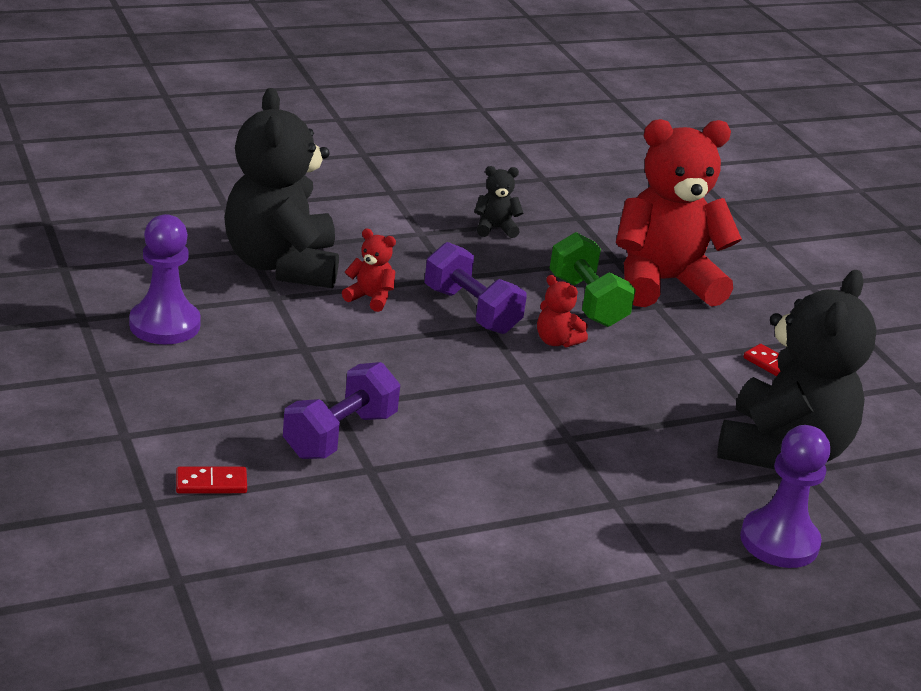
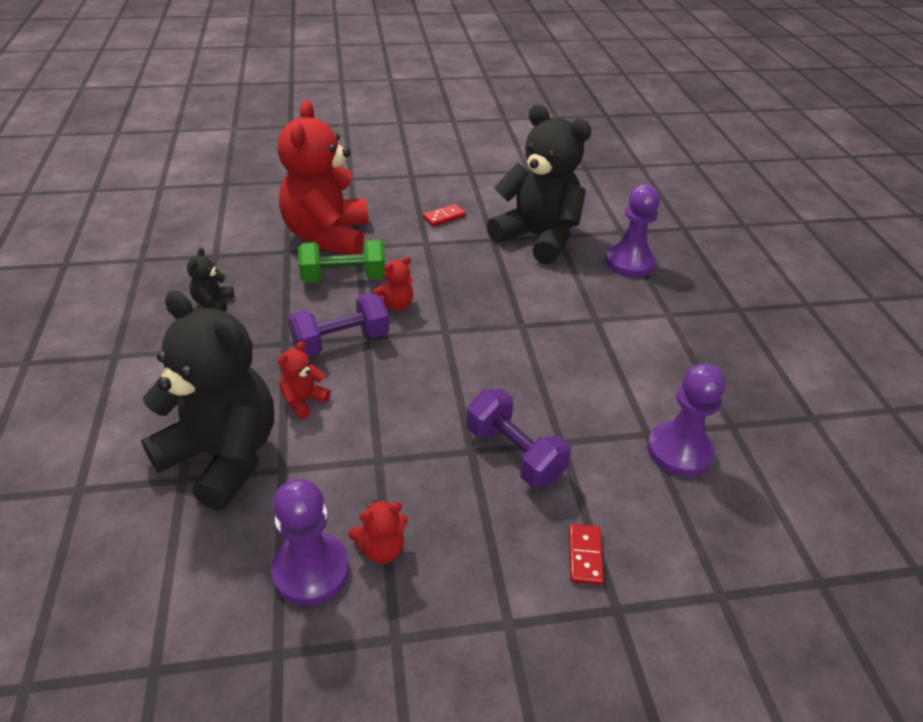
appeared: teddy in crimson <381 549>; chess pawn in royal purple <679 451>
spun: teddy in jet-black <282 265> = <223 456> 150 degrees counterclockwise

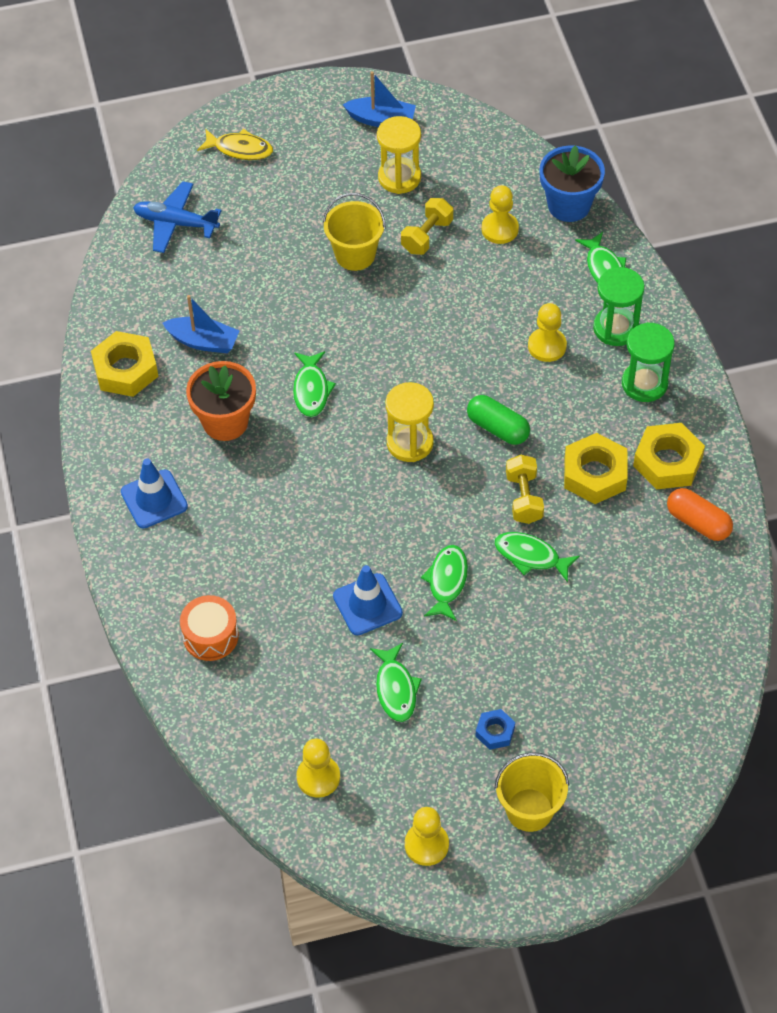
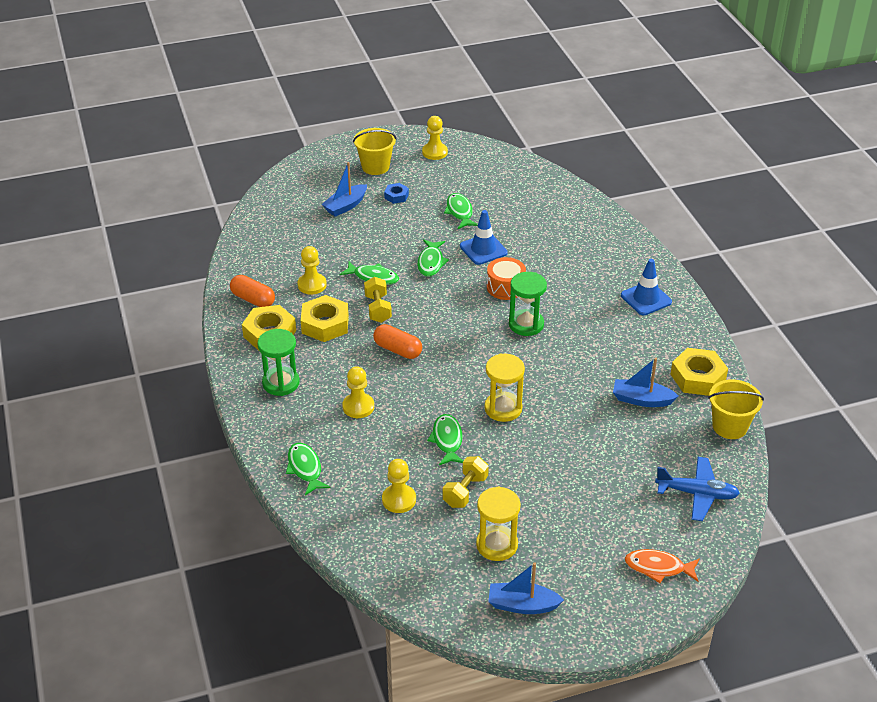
missing: plant pot in bright orange <225 422>; plant pot in cobalt <569 205>
appeared: sailboat in cobalt <345 206>
relocated: drum in bright orange <210 636> to <505 287>; toy fish in green <311 390> to <447 440>; chess pawn in golden <318 777> to <312 285>; sand bucket in golden <355 255> to <729 426>; sandglass in golden <410 443> to <503 408>; sandglass in green <615 328> to <526 324>
colour: toy fish in golden <240 149> to toy fish in bright orange <658 567>; capsule in green <498 428> to capsule in bright orange <397 350>

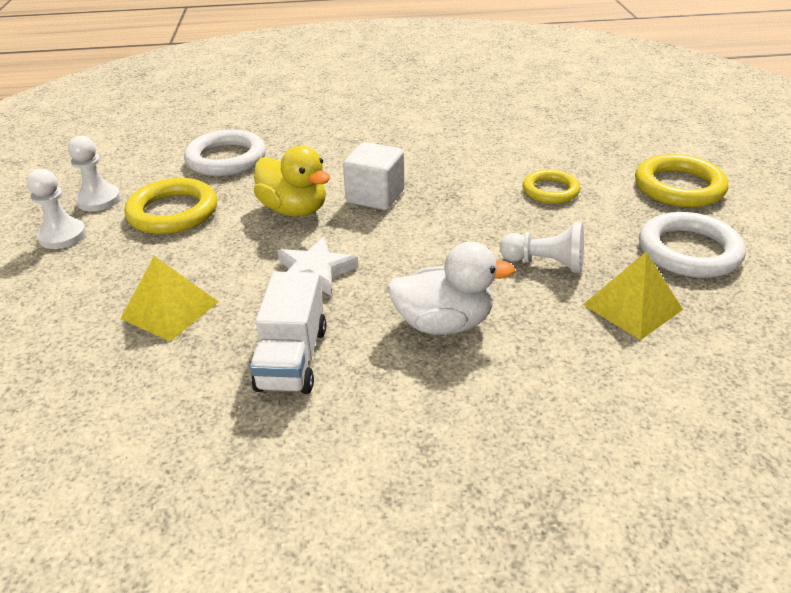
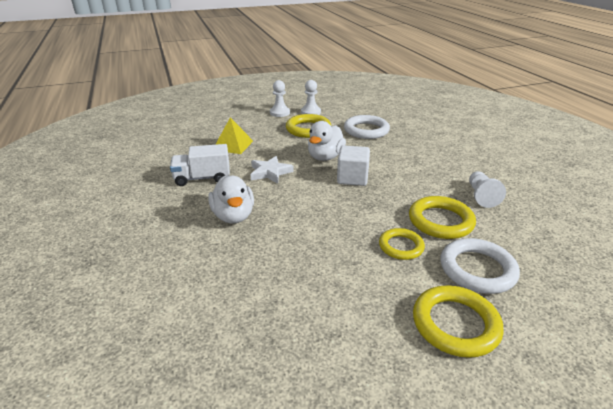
missing: pyramid shape in golden <632 307>
appeared: hoop in golden <440 221>
relocated: chess pawn in white <545 263> to <481 196>; hoop in white <688 251> to <477 269>
colour: duck in golden <294 210> to duck in white <325 157>

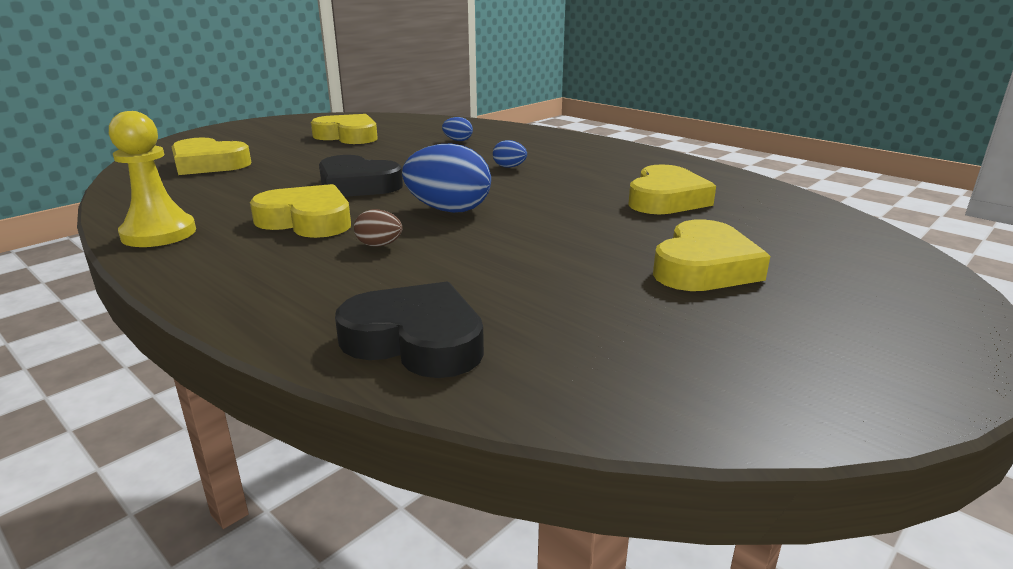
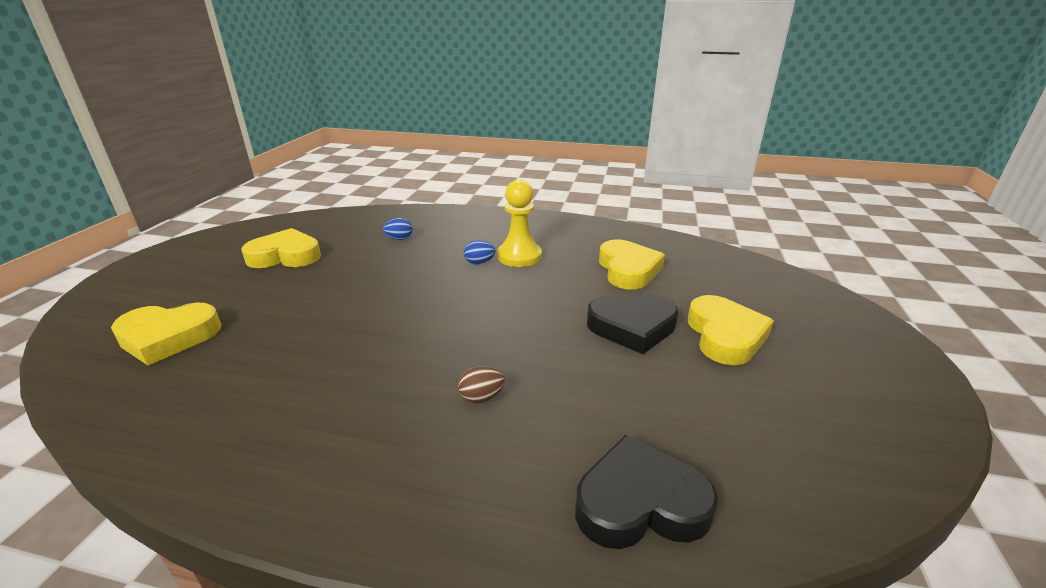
missing: love heart in golden <307 220>; toy egg in cobalt <448 210>
relocated: chess pawn in golden <159 233> to <519 256>; love heart in jet-black <357 185> to <632 327>

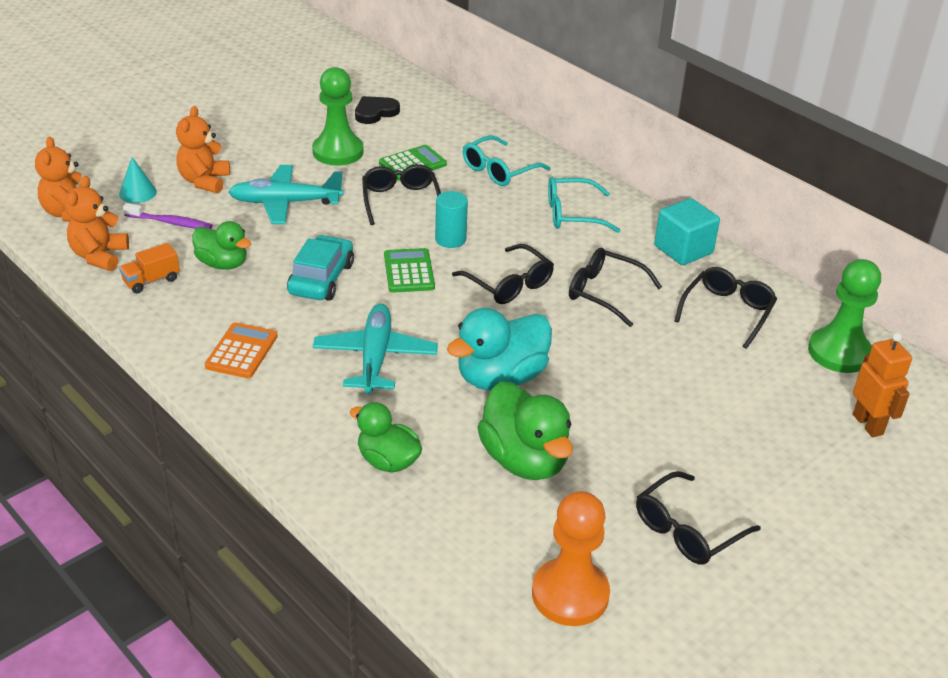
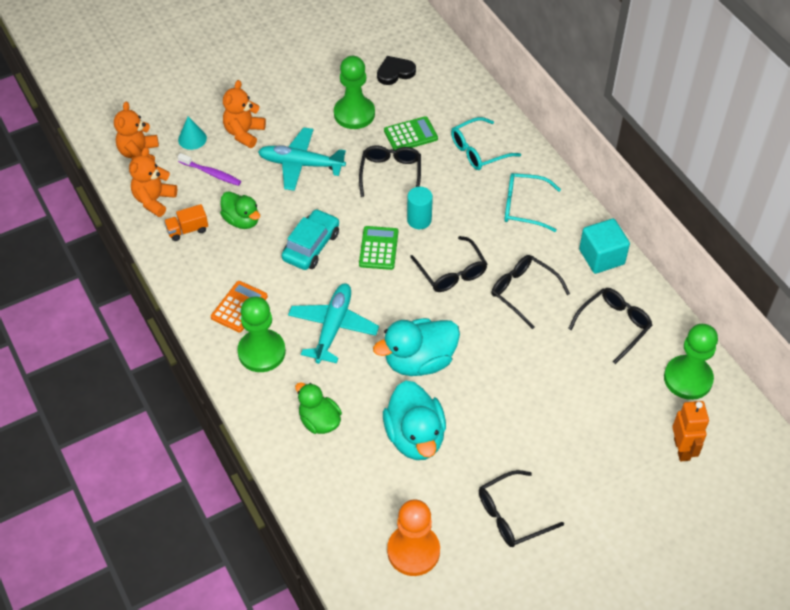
appeared: chess pawn in green <261 352>
colour: duck in green <524 460> to duck in teal <415 437>

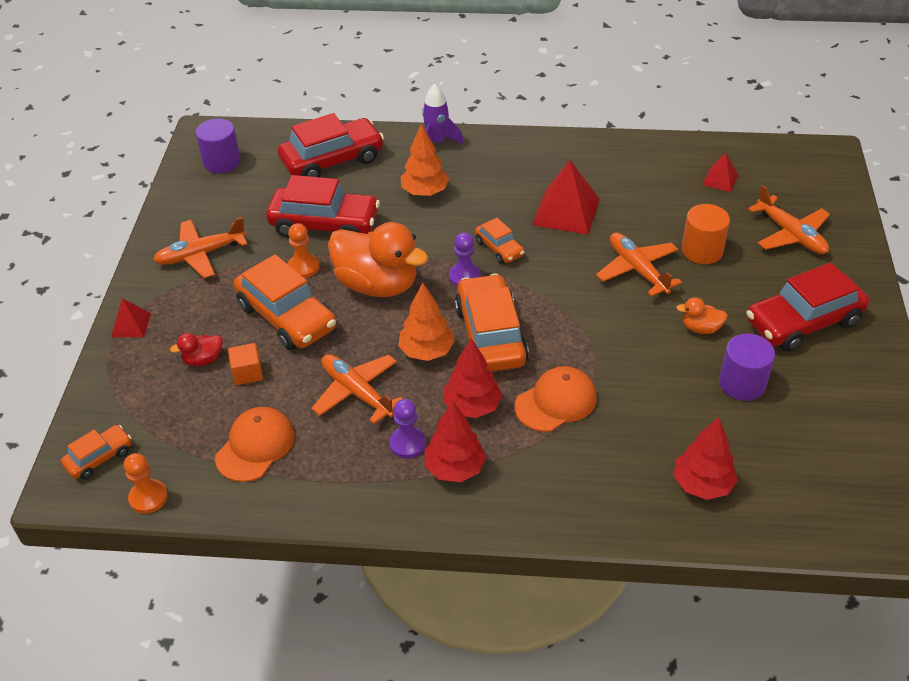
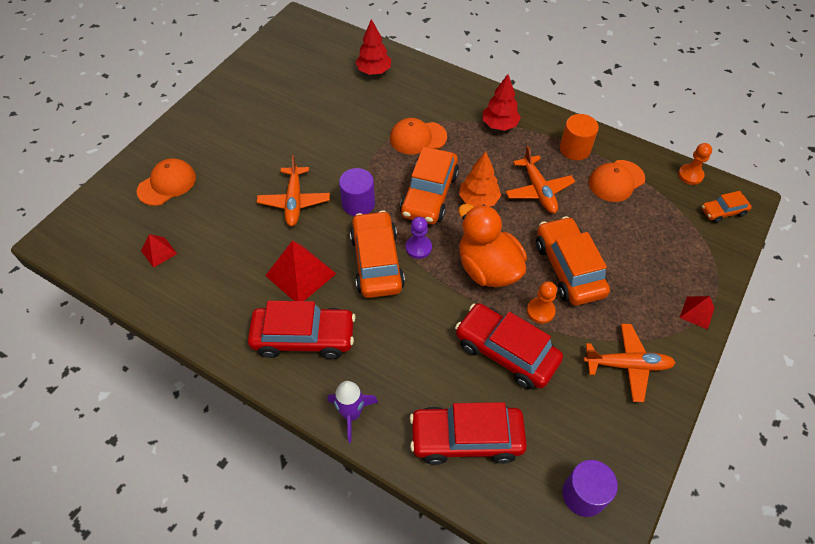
missing: duck in crimson <203 359>; block in bright orange <247 373>; chess pawn in royal purple <407 443>; toy tree in bright orange <425 192>; toy tree in crimson <472 406>; duck in bright orange <700 328>
relocated: cylinder shape in bright orange <702 250> to <575 149>; cylinder shape in royal purple <742 383> to <358 204>; automobile in crimson <803 322> to <304 337>
exchanged: toy plane in bright orange <791 235> to baseball cap in bright orange <167 184>
size: automobile in bright orange <499 248> = <376 262> x1.94

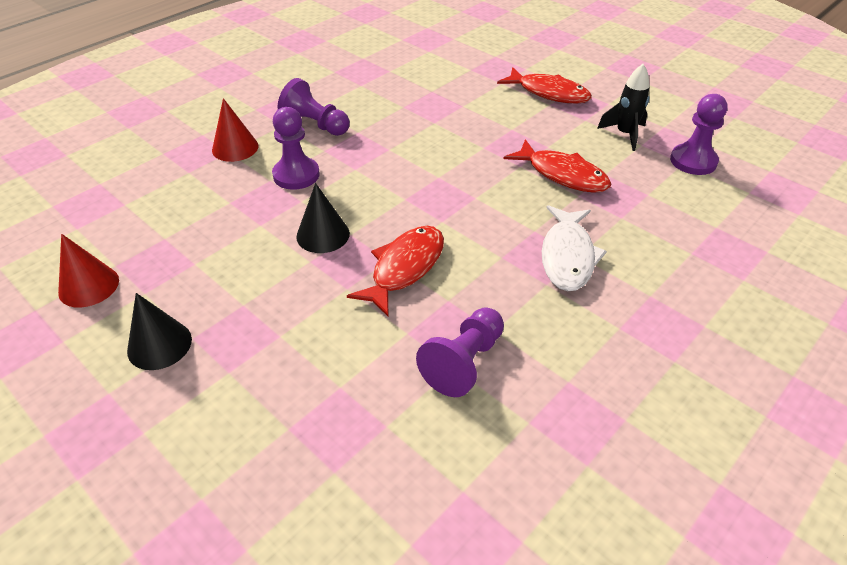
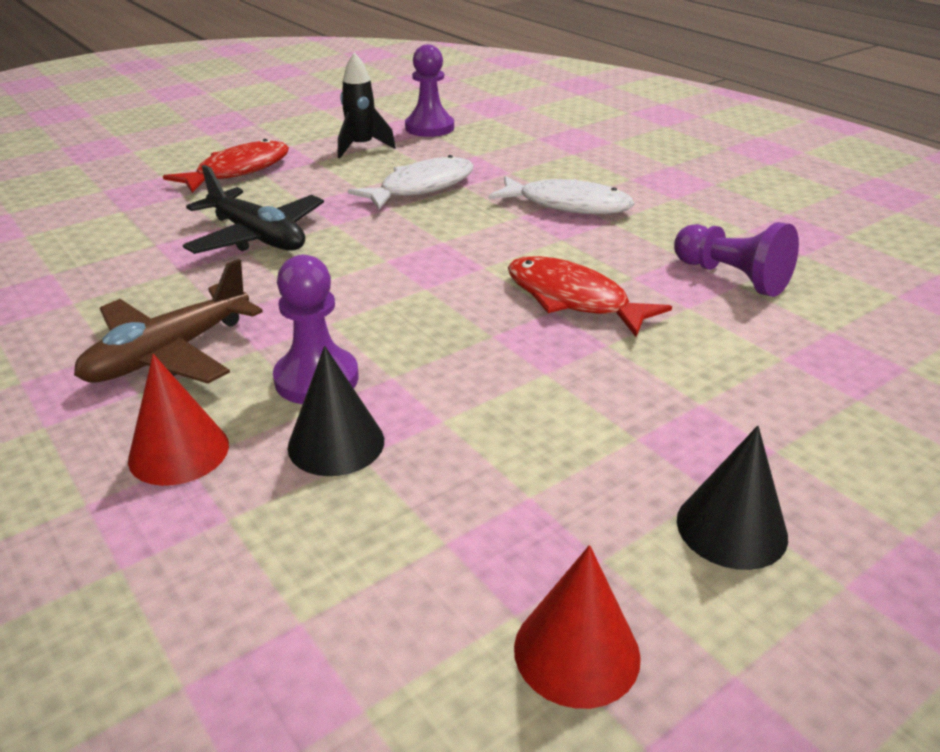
appeared: toy plane in jet-black <257 237>
relocated: cone shape in jet-black <323 235> to <336 443>
exchanged: chess pawn in royal purple <315 125> to toy plane in dark brown <169 354>
colour: toy fish in crimson <562 175> to toy fish in white <421 187>

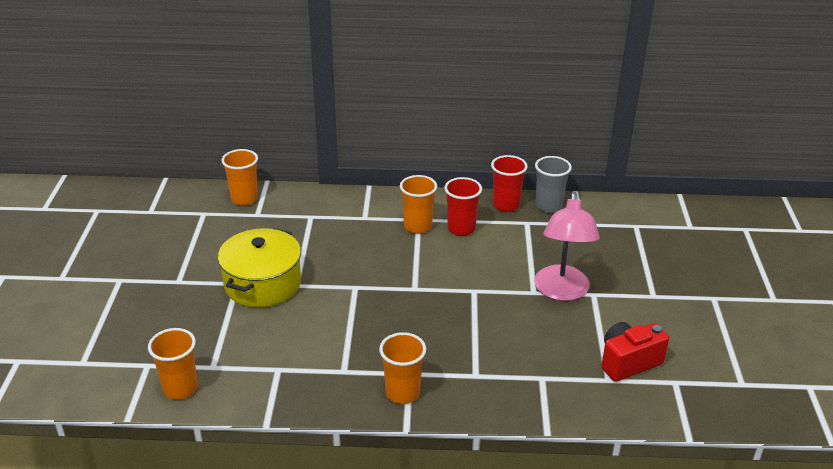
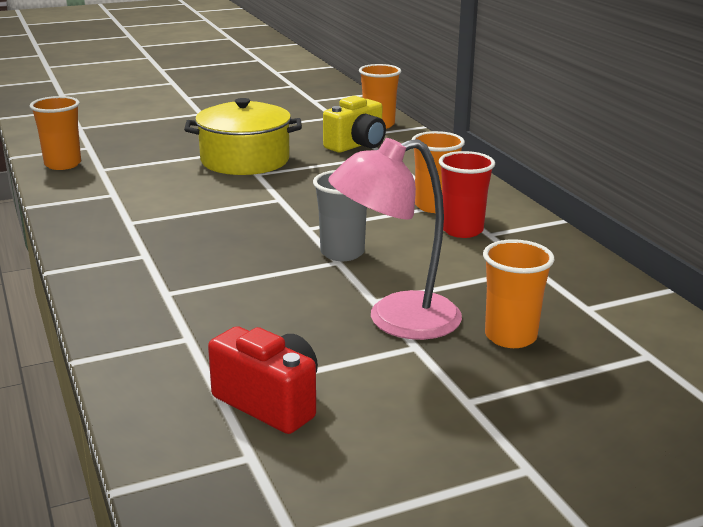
missing: cup in crimson <506 205>
appeared: photo camera in golden <357 145>
relocated: cup in bright orange <402 393> to <510 336>; cup in ash-grey <548 206> to <342 253>

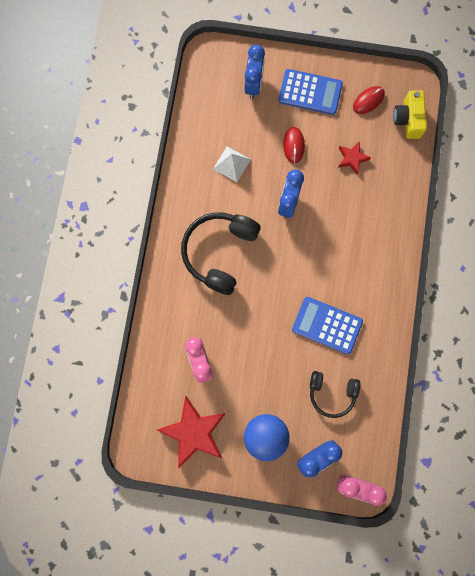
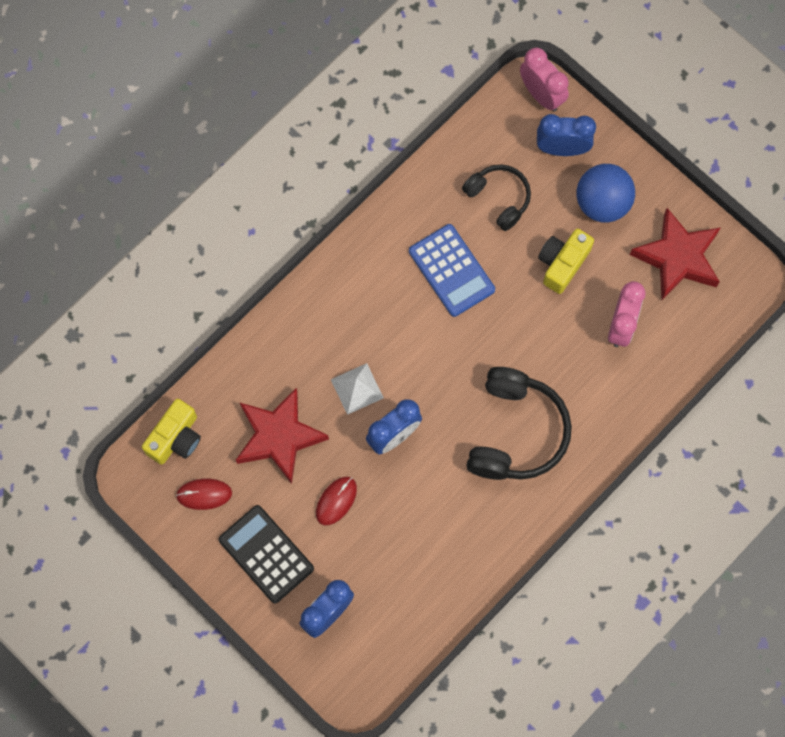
appeared: photo camera in golden <562 263>
relocated: pyramid shape in white <231 164> to <357 388>
colour: pocket calculator in cobalt <310 92> to pocket calculator in jet-black <266 554>
spun: headphones in jet-black <220 252> = <515 432> 45 degrees counterclockwise
size: star shape in crimson <352 158> = <279 437> x1.97

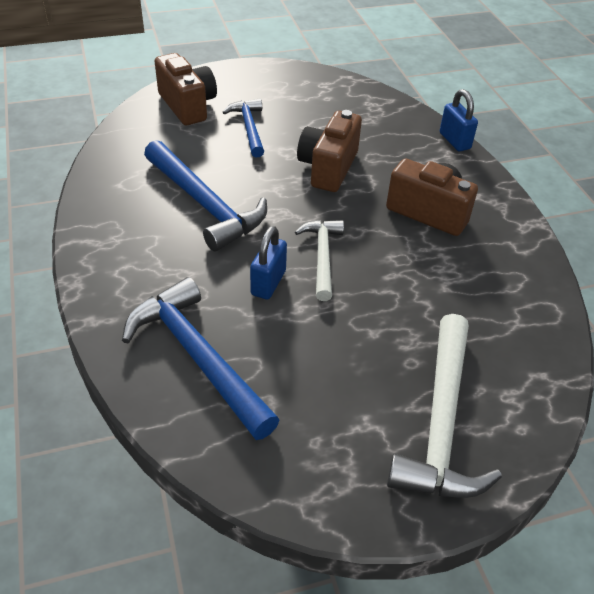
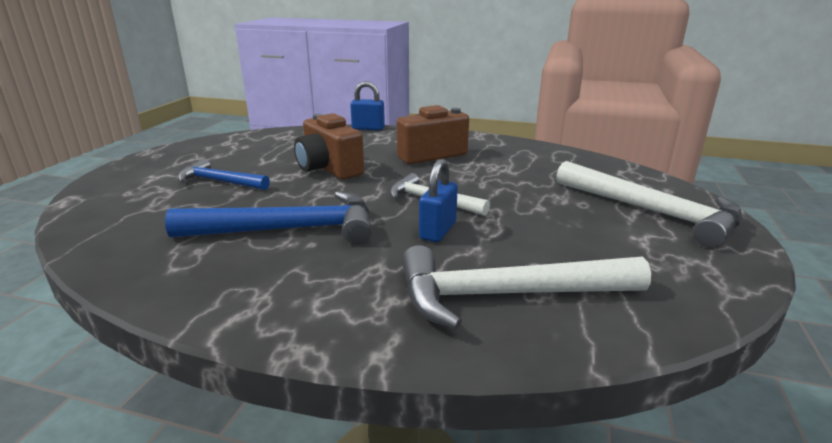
missing: photo camera in dark brown <188 106>
colour: carpenter's hammer in cobalt <198 357> to carpenter's hammer in white <506 295>
spun: small lock in cobalt <268 283> = <438 231> 60 degrees clockwise

